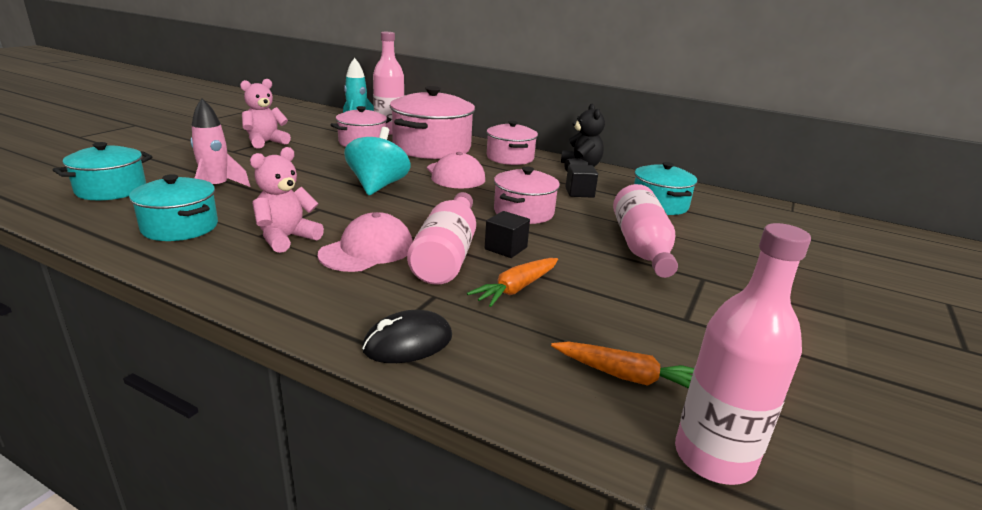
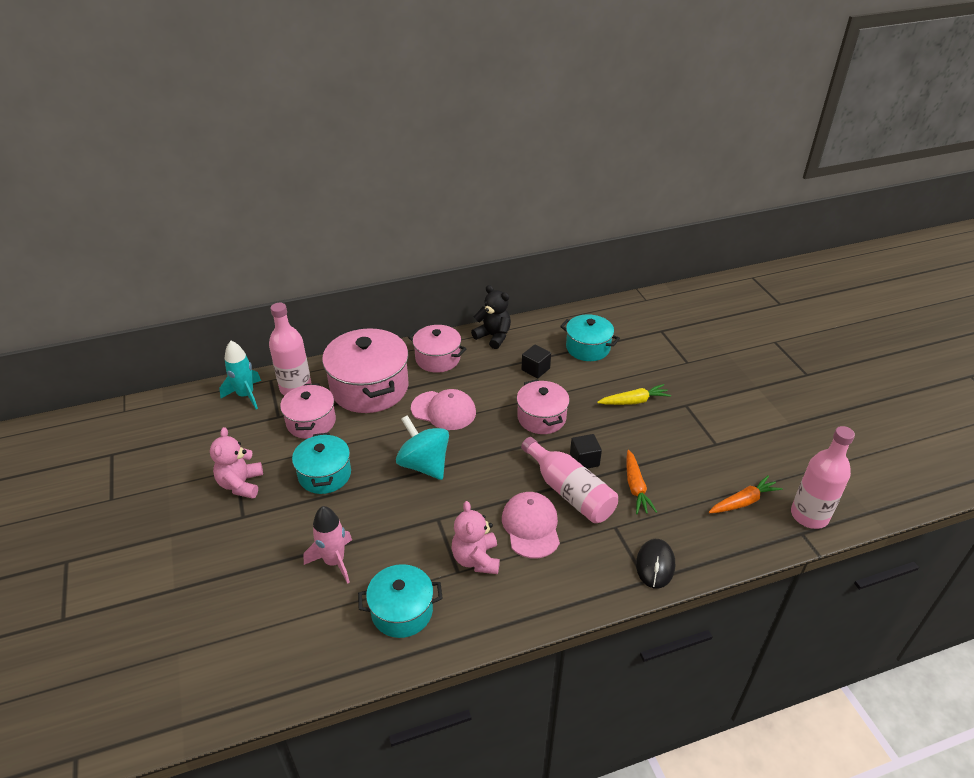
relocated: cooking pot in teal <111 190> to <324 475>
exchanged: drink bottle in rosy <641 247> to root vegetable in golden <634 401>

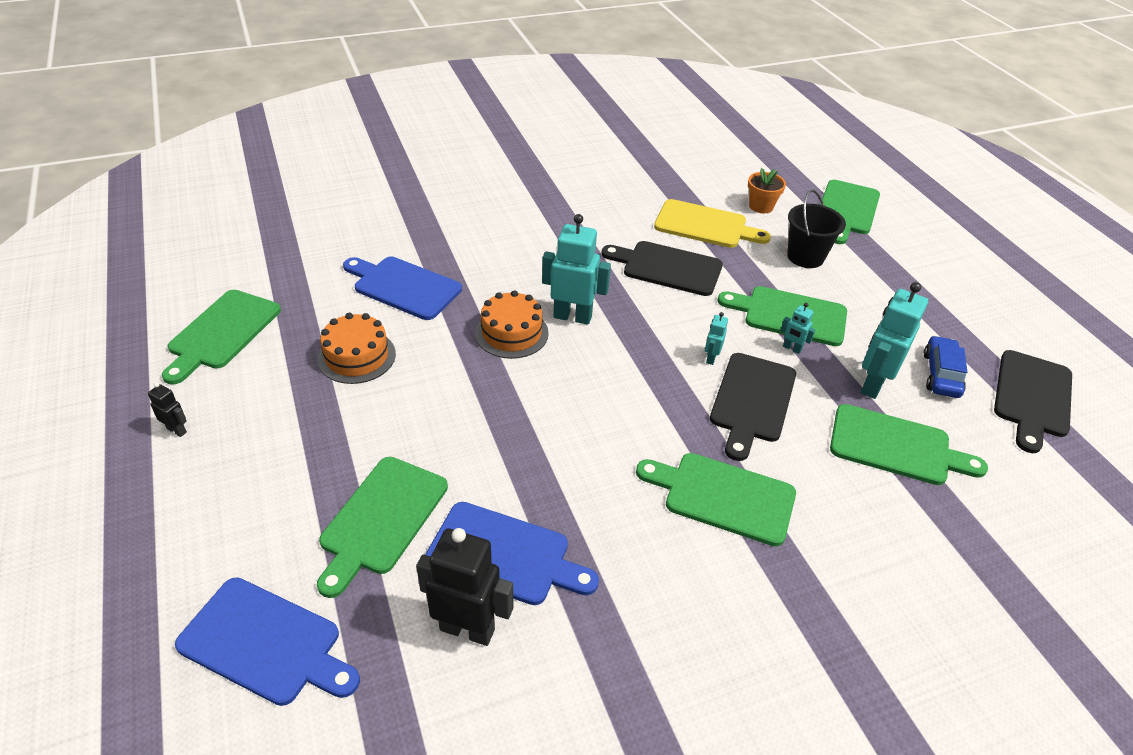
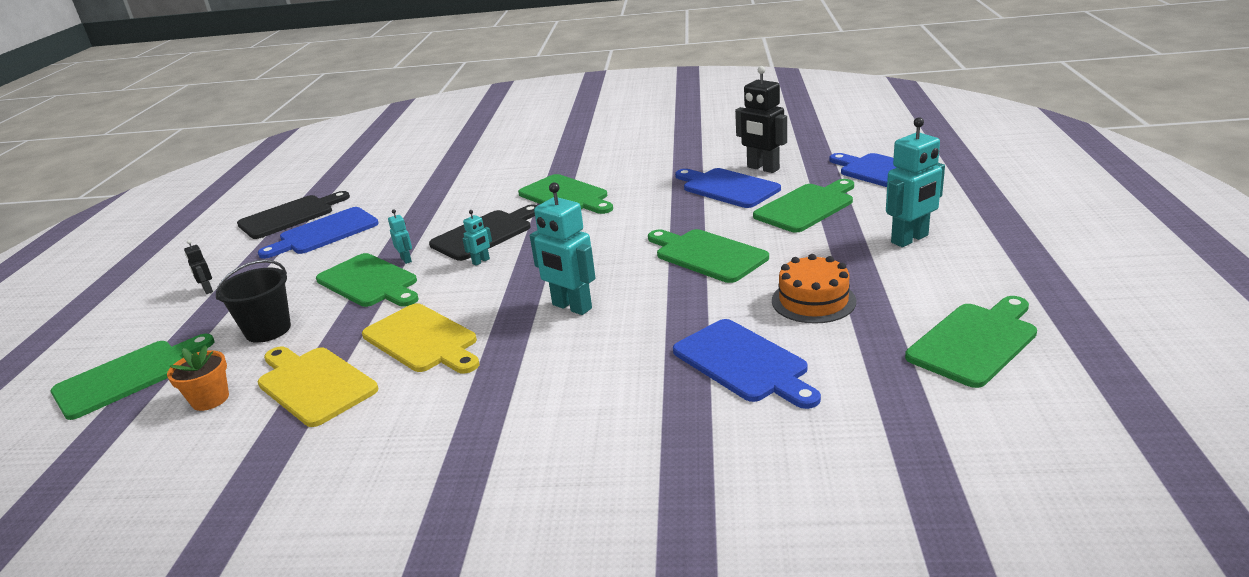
missing: layer cake in bright orange <511 333>
relocated: robot in jet-black <177 430> to <207 290>; bread board in green <896 446> to <707 255>; robot in teal <872 384> to <910 239>
exchanged: automobile in cobalt <941 374> to bread board in cobalt <324 233>
colour: bread board in jet-black <667 268> to bread board in golden <423 340>

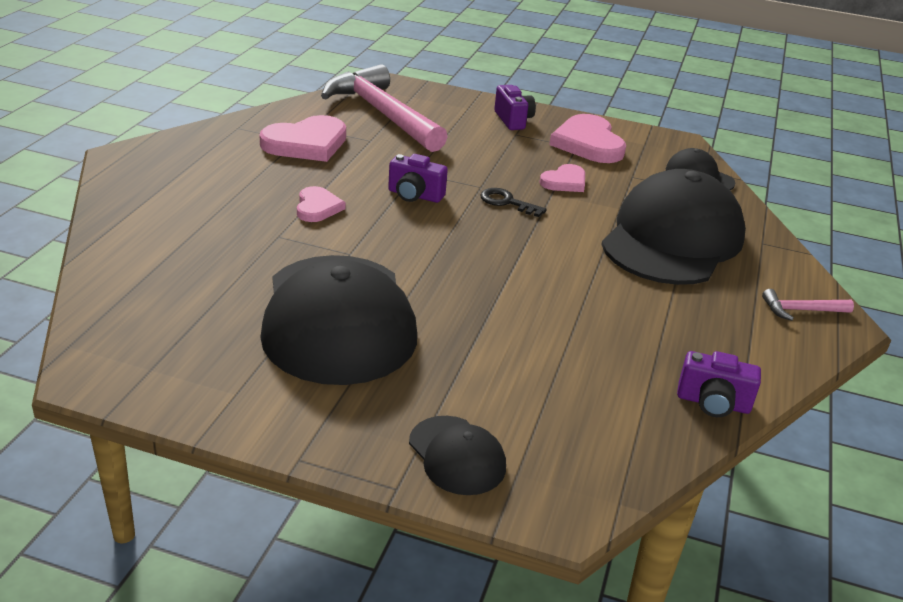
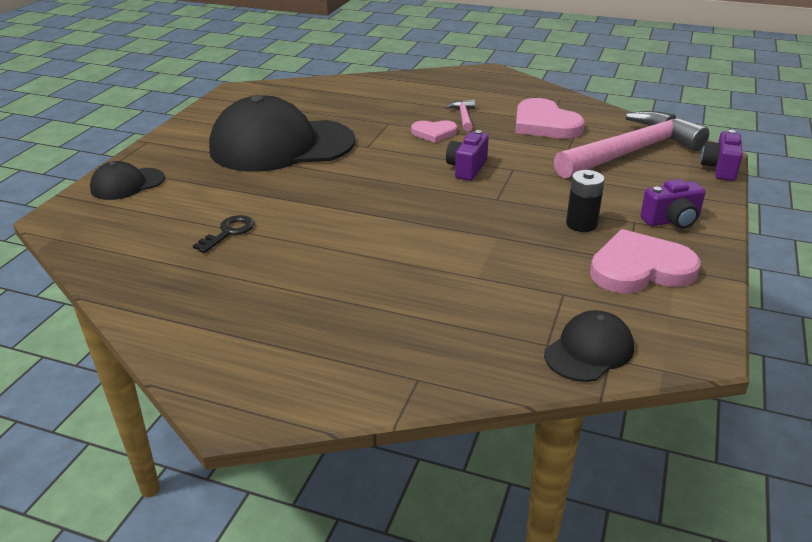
missing: love heart in rosy <564 182>; baseball cap in jet-black <672 239>
appeared: battery in jet-black <581 224>
relocated: key in jet-black <506 202> to <229 232>; photo camera in royal purple <713 403> to <720 169>; carpenter's hammer in rosy <801 310> to <463 116>

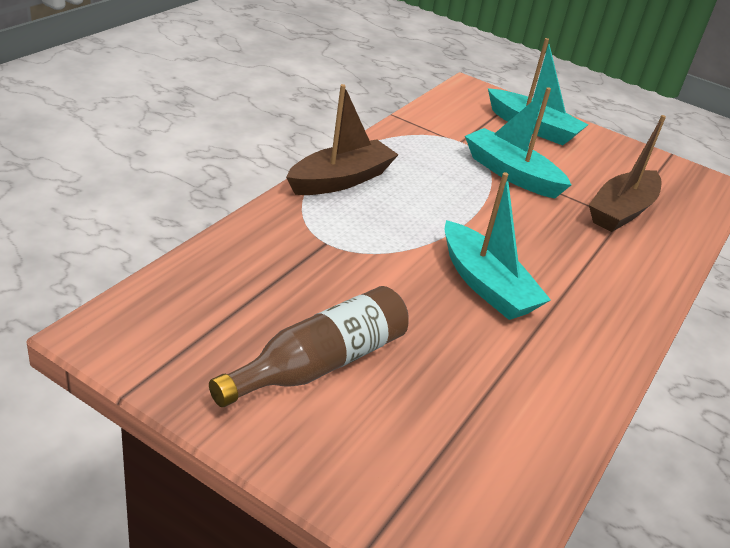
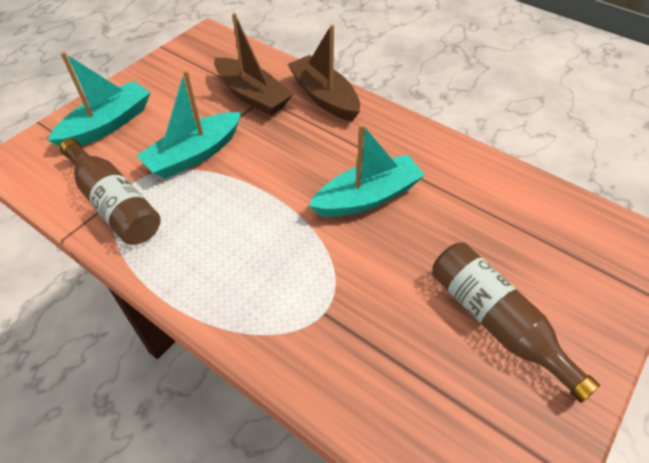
appeared: drink bottle in dark brown <115 203>
relocated: sailboat in dark brown <341 180> to <324 97>

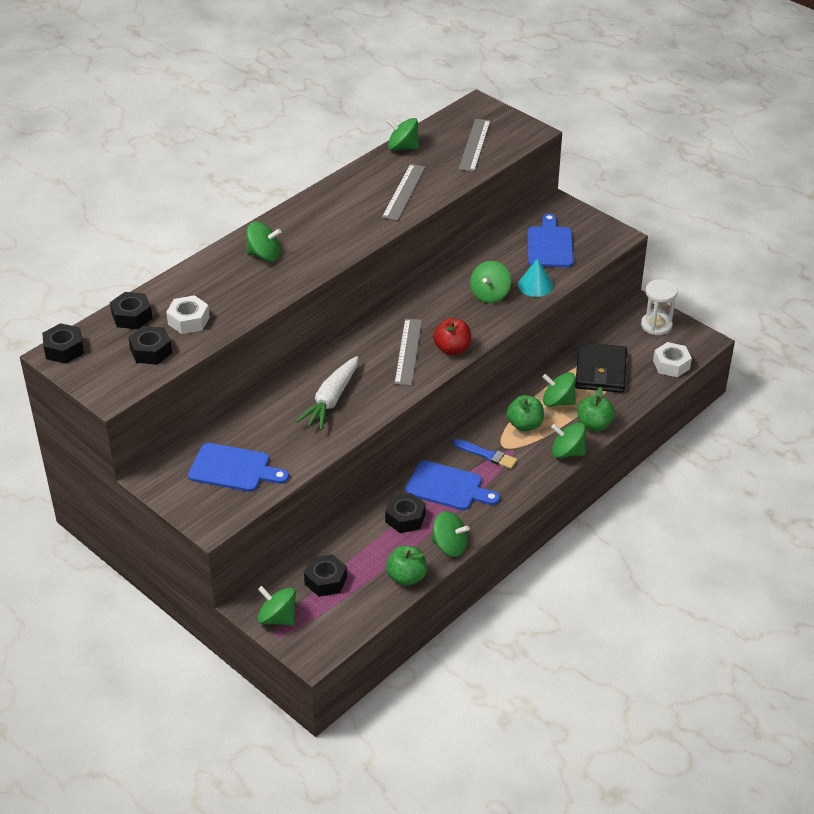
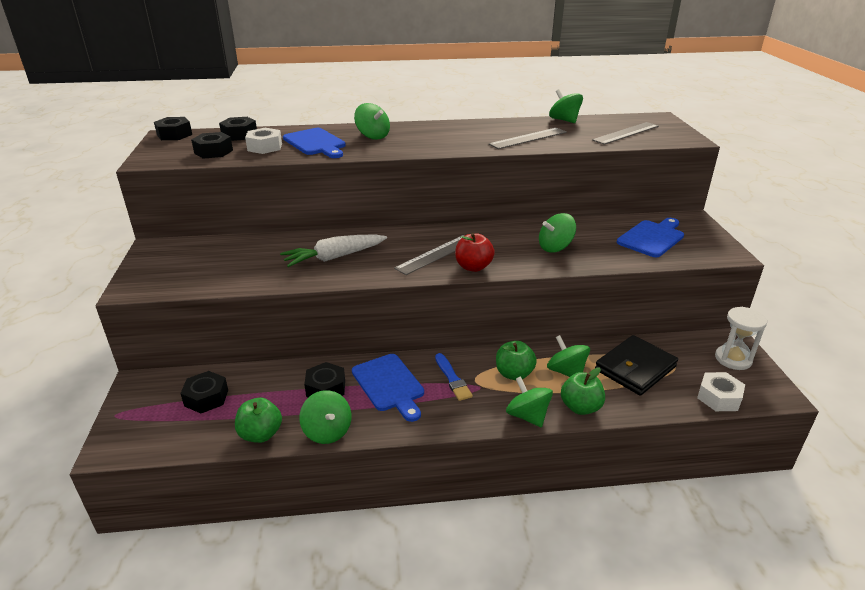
missing: spinning top in green <277 618>; cone shape in teal <535 285>
relocated: bread board in cobalt <233 469> to <315 143>

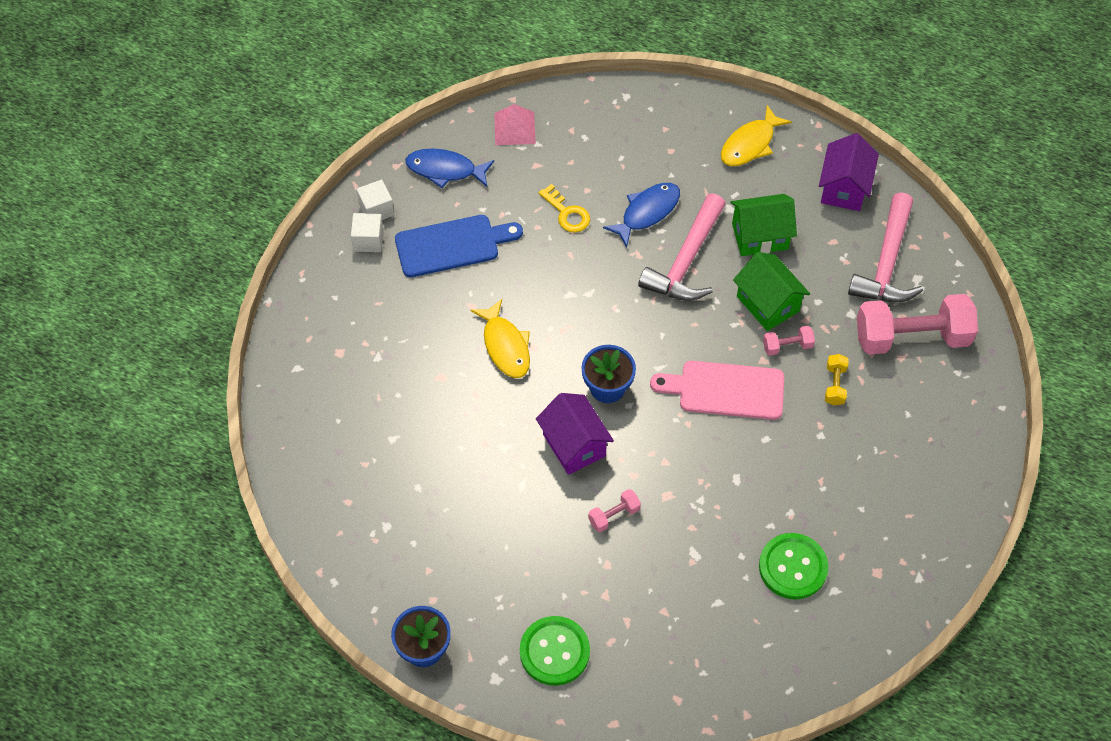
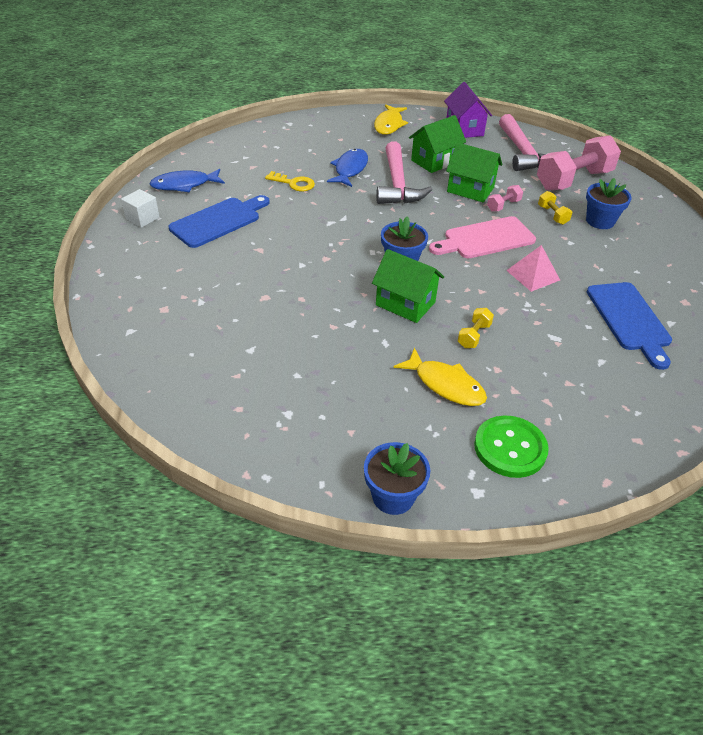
missing: block in white <368 240>
appeared: plant pot in cobalt <600 221>
relocated: toy fish in golden <505 346> to <445 385>; pyramid shape in rosy <514 128> to <533 275>
exchanged: sewing button in green <793 567> to bread board in cobalt <629 319>
colour: toy house in royal purple <574 445> to toy house in green <405 303>; free weight in rosy <614 515> to free weight in golden <474 336>

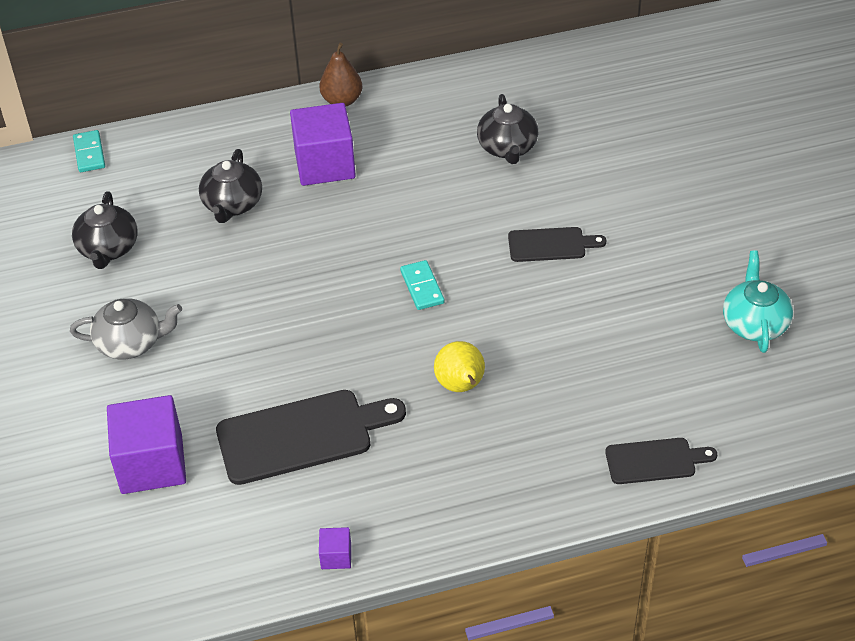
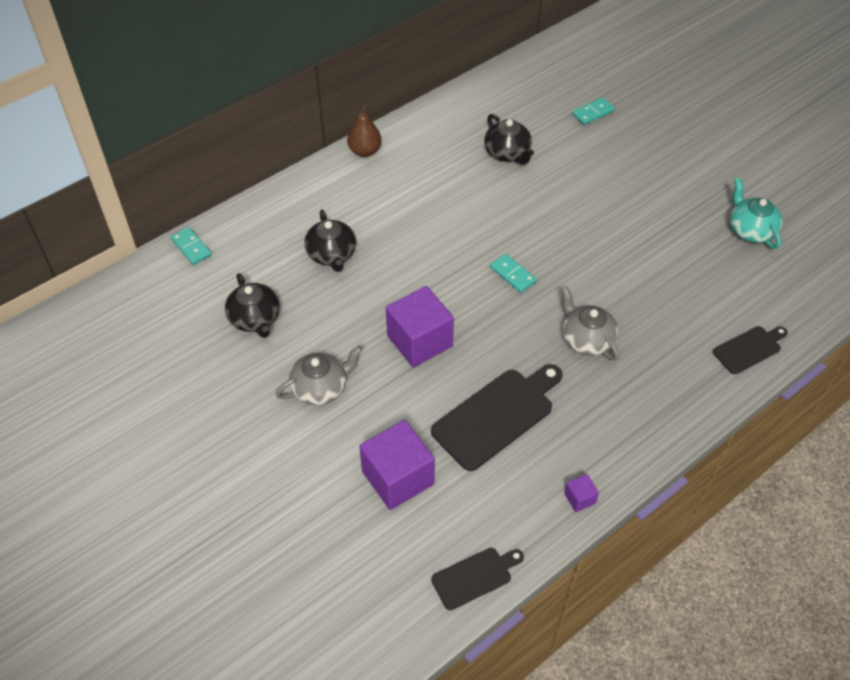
appeared: domino in teal <593 113>
relocated: block in royal purple <325 164> to <419 341>; bread board in jet-black <551 245> to <475 577>
exchanged: pear fruit in golden <461 386> to china teapot in ash-grey <586 339>

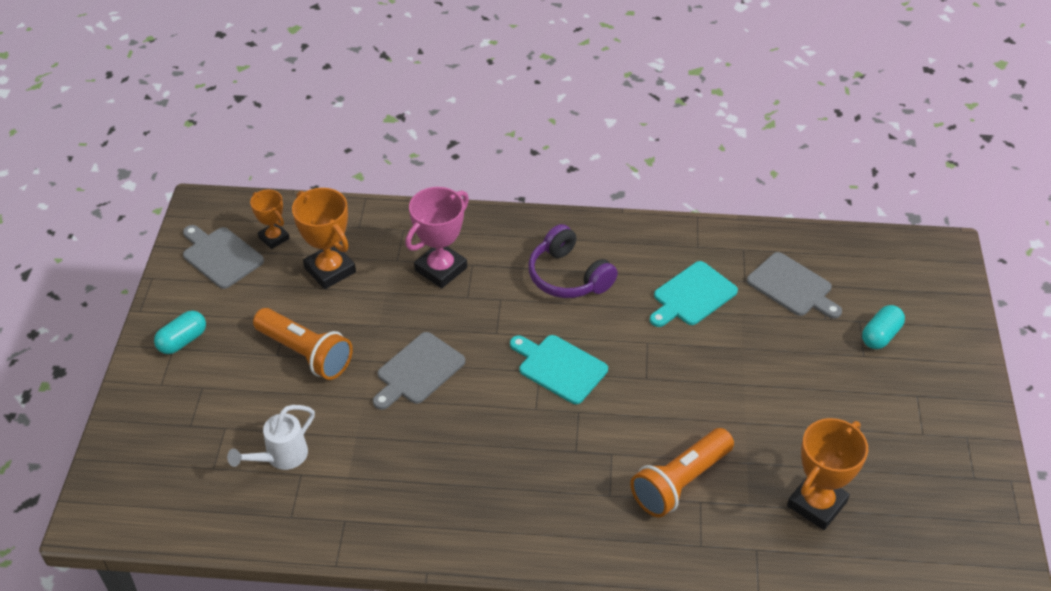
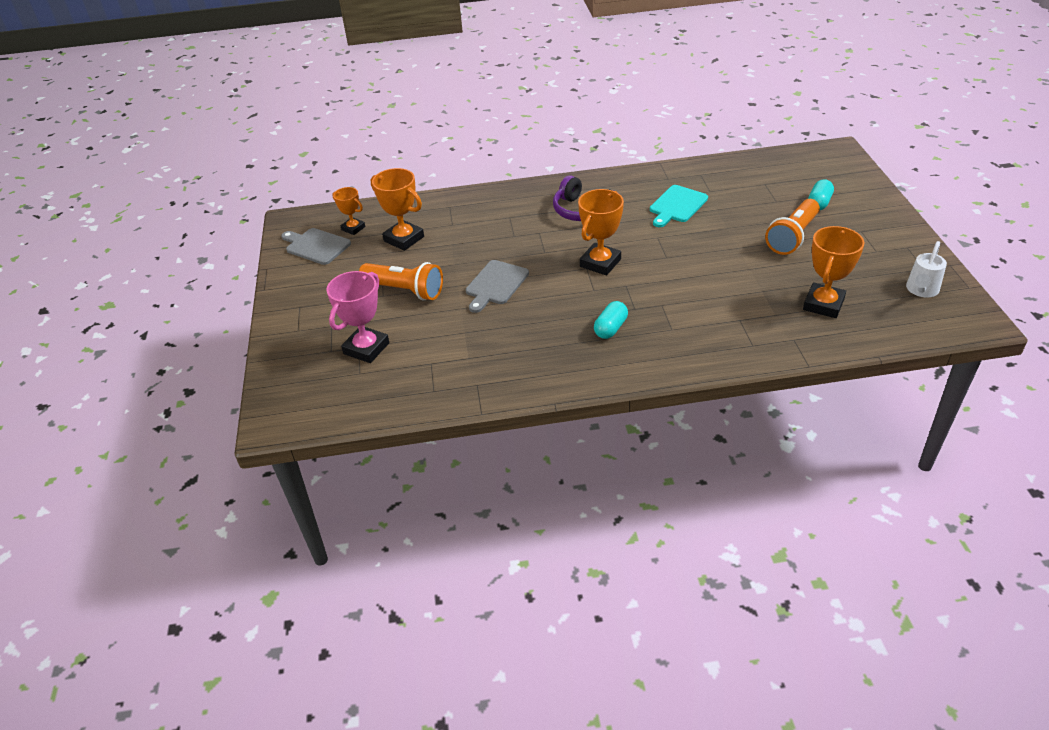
missing: bread board in ash-grey <792 286>
relocated: capsule in teal <182 341> to <610 328>; watering can in white <280 457> to <921 291>; award cup in rosy <441 269> to <366 348>; flashlight in bright orange <680 482> to <792 237>
exchanged: bread board in teal <559 367> to award cup in bright orange <600 263>

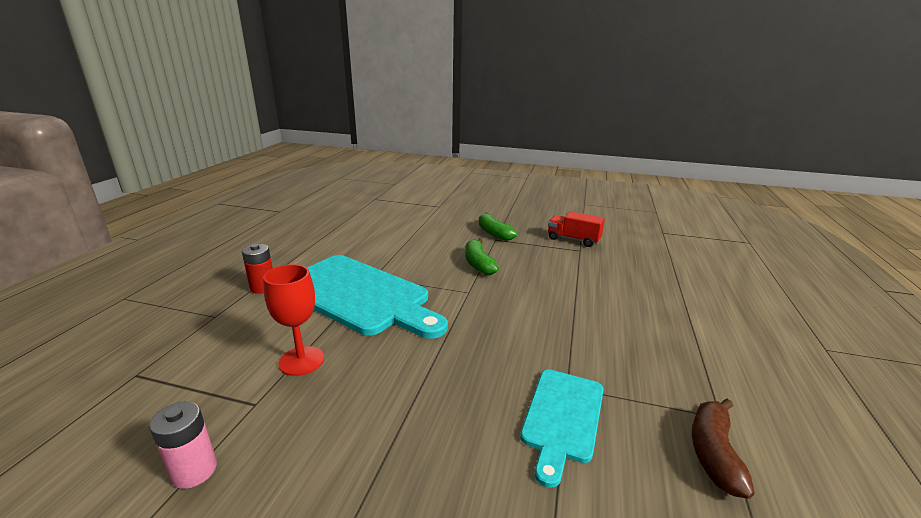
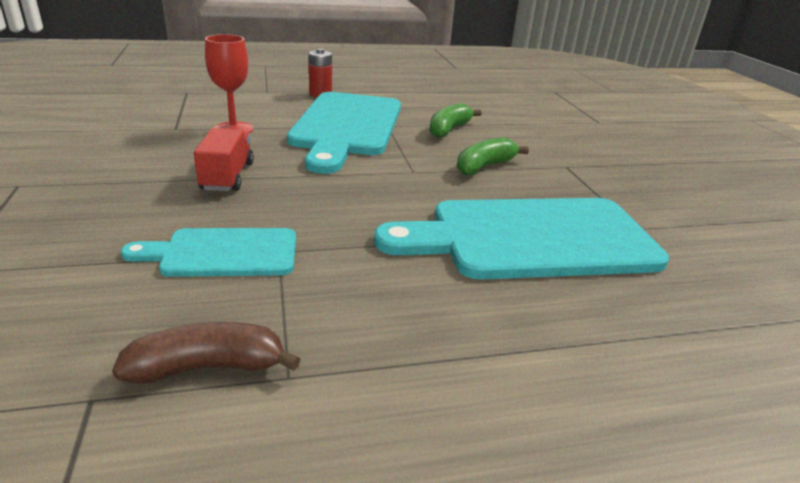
missing: battery in rosy <194 471>
appeared: bread board in teal <531 238>
relocated: banana in green <494 233> to <448 129>; toy truck in crimson <573 240> to <227 176>

